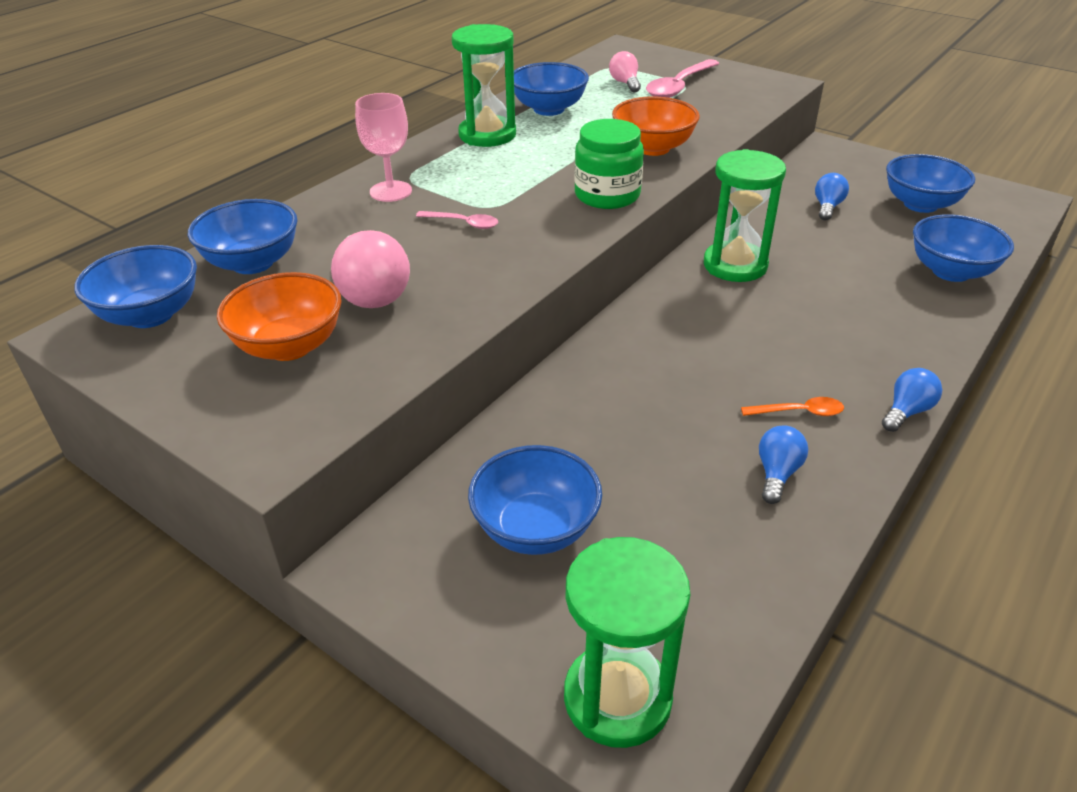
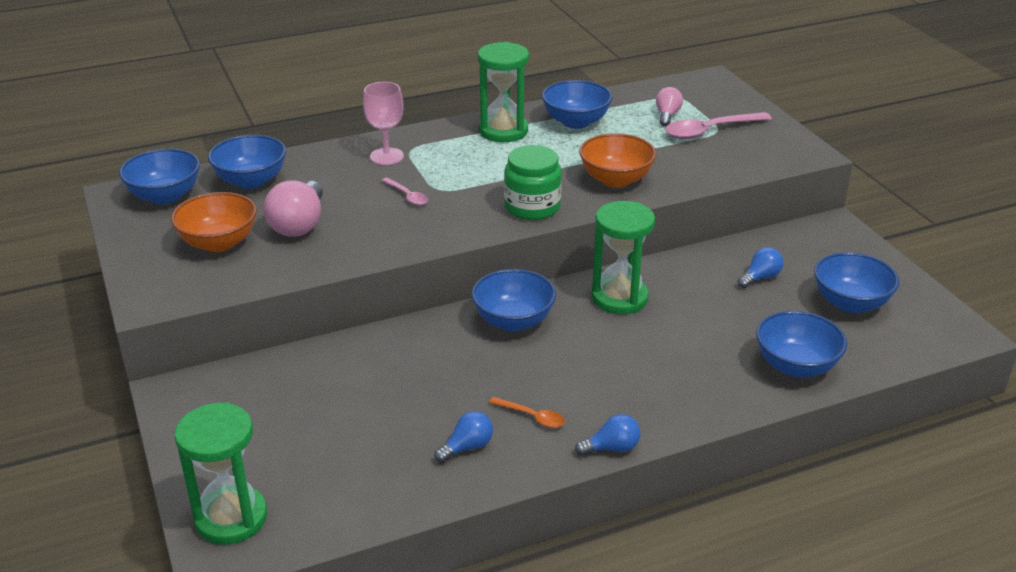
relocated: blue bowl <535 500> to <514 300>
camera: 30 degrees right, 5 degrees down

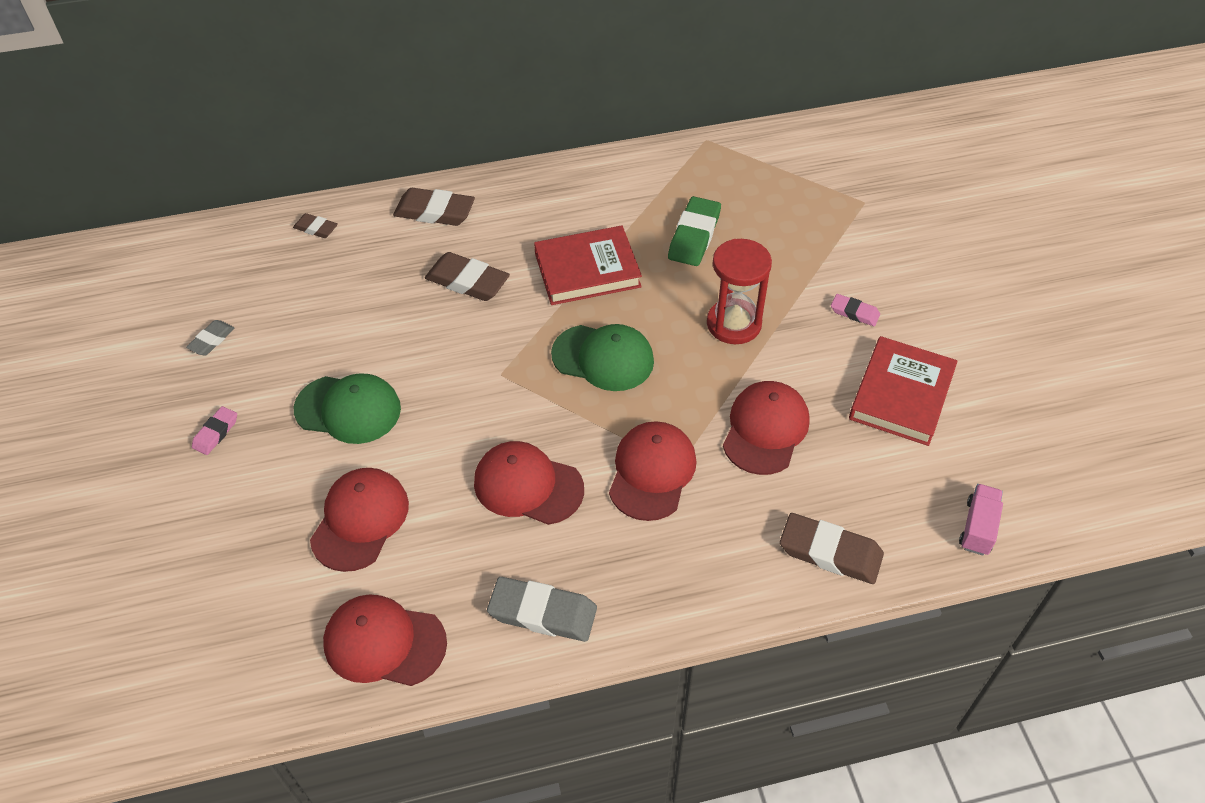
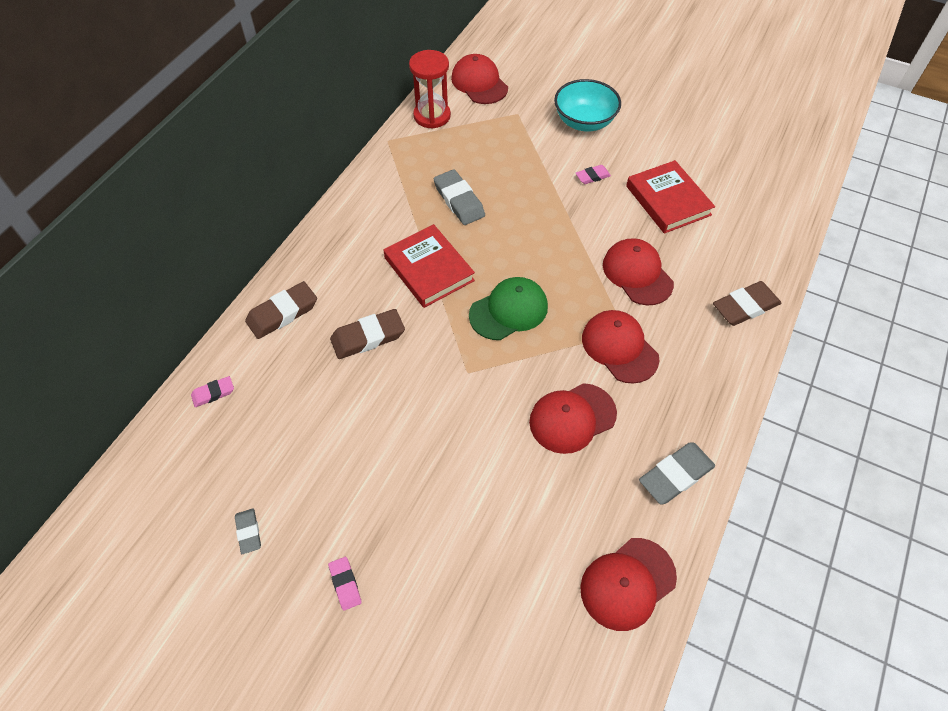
missing: green cap <347 408>; pink truck <981 520>
appeared: turquoise bowl <587 105>
relocated: red hourglass <739 291> to <430 89>; red cap <359 520> to <479 79>
colour: green eraser <694 231> to grey eraser <459 197>; brown eraser <315 225> to pink eraser <212 391>
spun: red book <588 265> = <429 266> 60 degrees counterclockwise
camera: 50 degrees left, 5 degrees up

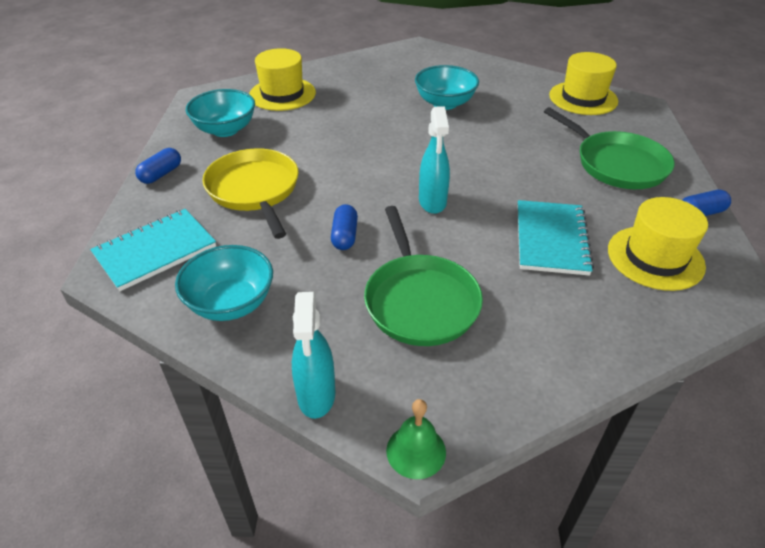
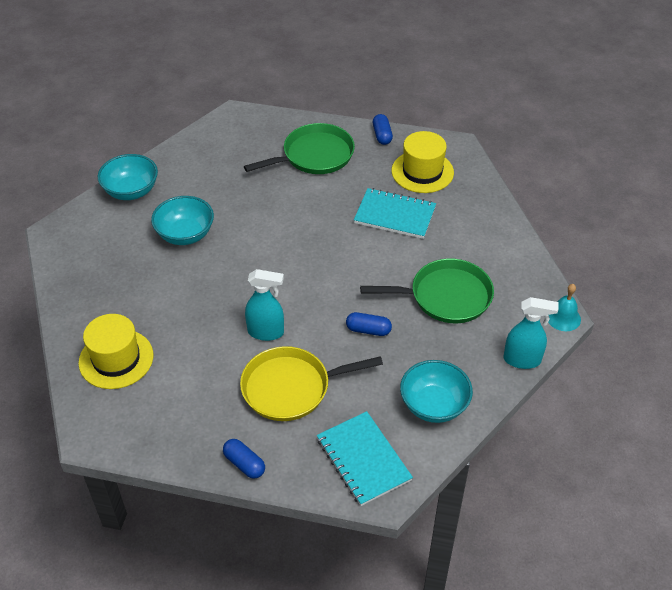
missing: yellow hat <583 83>
relocated: turquoise bowl <220 113> to <128 177>; turquoise spray bottle <434 160> to <264 305>
colour: green bell <416 439> to turquoise bell <564 307>
camera: 80 degrees left, 5 degrees up

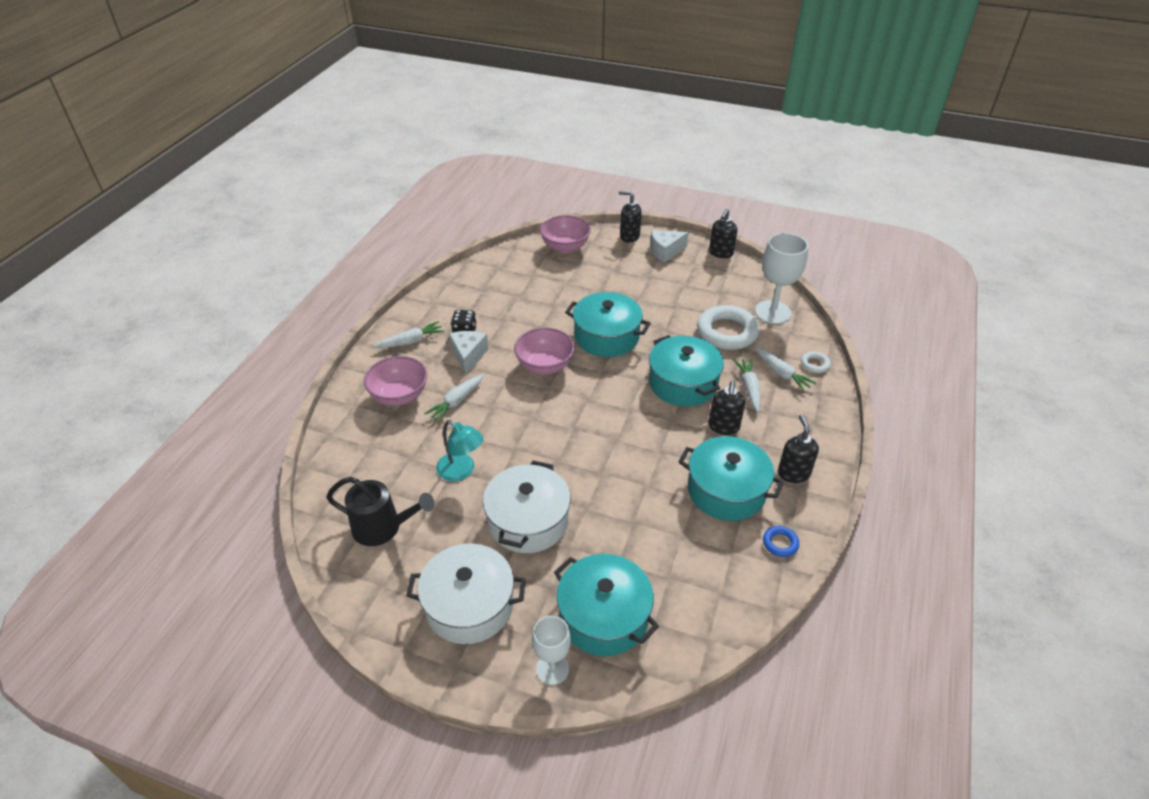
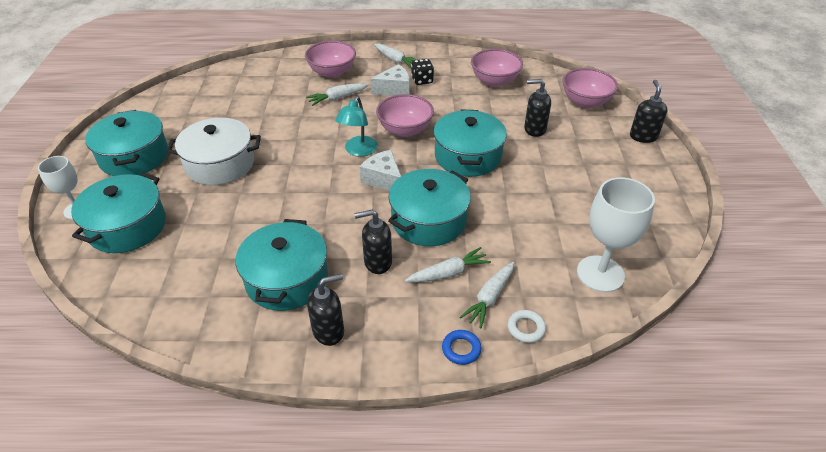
missing: white ring <728 327>; black watering can <380 511>
appeared: pink bowl <497 68>
relocated: black soap dispenser <723 233> to <537 108>; white cheese <669 246> to <380 170>; turquoise lamp <459 450> to <356 126>; blue ring <781 541> to <462 347>
colour: white pot <466 594> to turquoise pot <126 143>
spun: white carrot <454 398> = <337 94> 45 degrees counterclockwise
camera: 70 degrees right, 0 degrees up

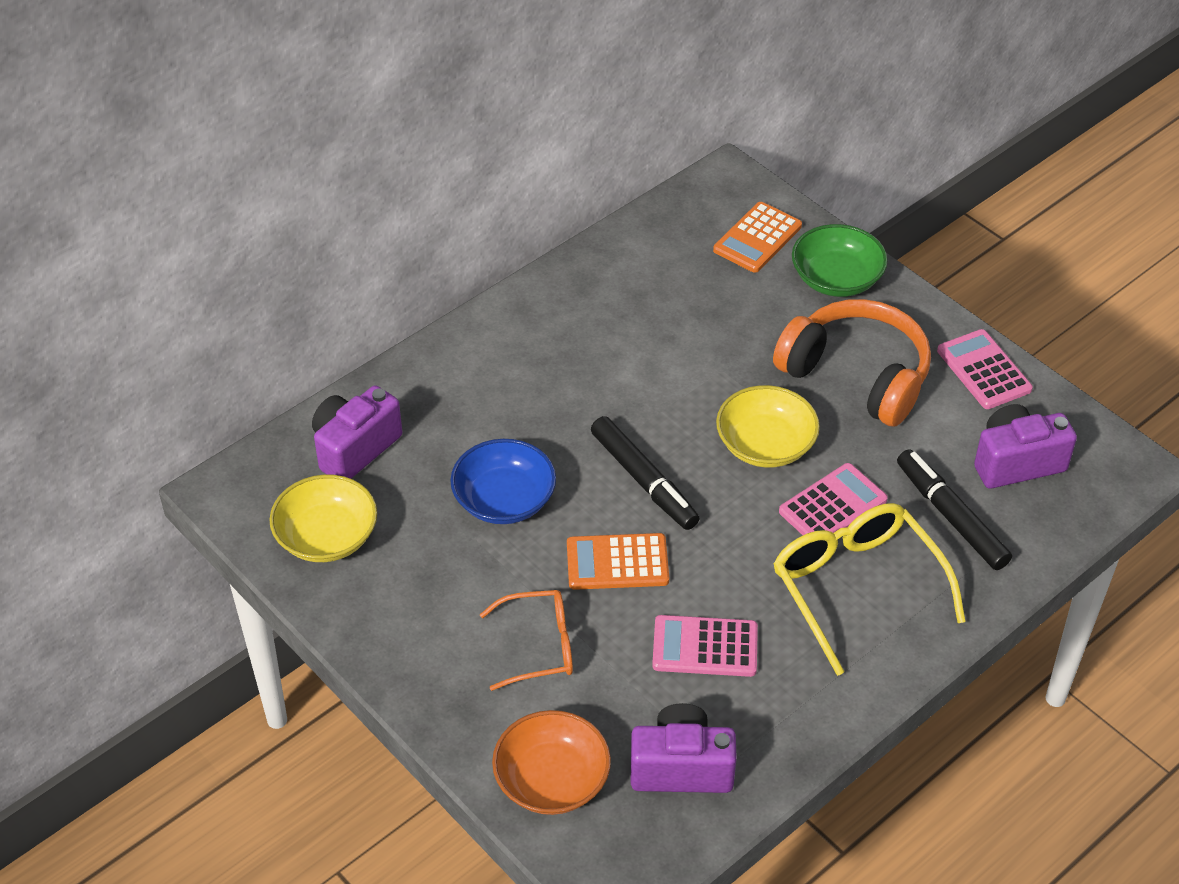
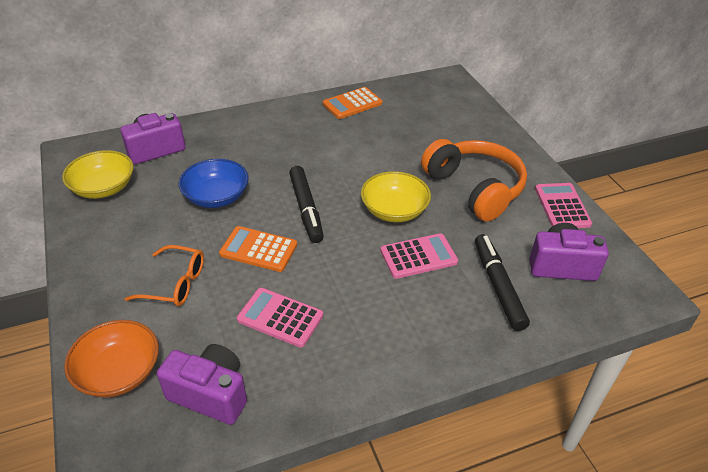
missing: green bowl <840 260>; yellow glasses <869 589>
relocated: orange calculator <757 237> to <352 103>
camera: 20 degrees right, 5 degrees down

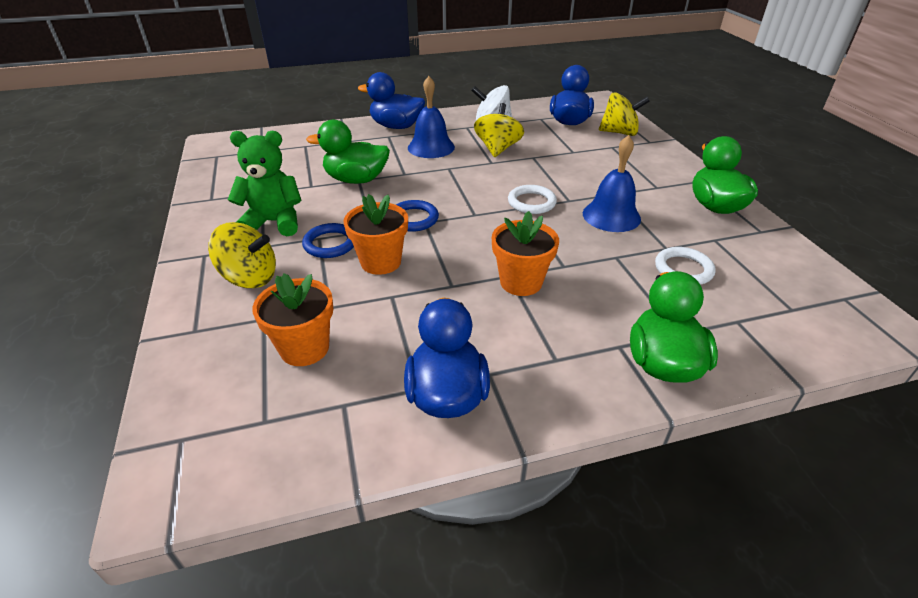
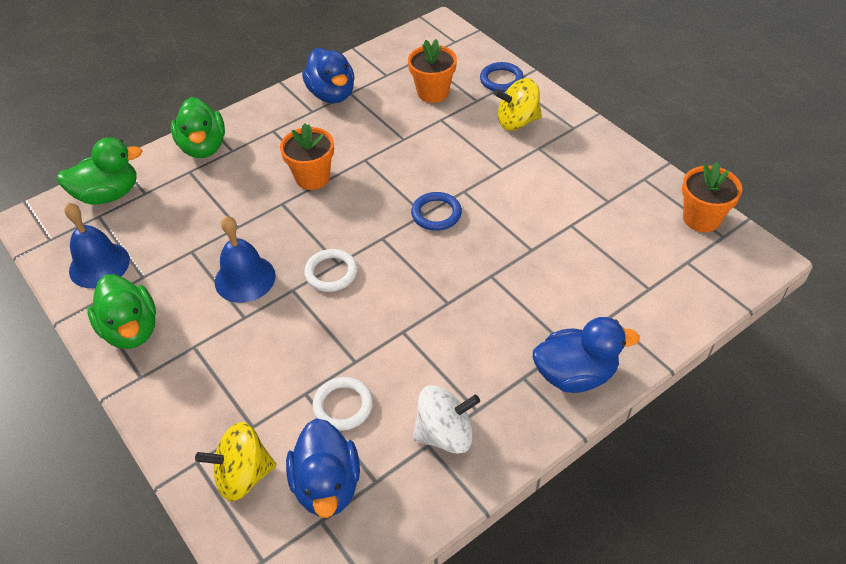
missing: yellow spinning top <499 130>; green teddy bear <265 183>
relocated: blue bell <431 117> to <97 245>; green duck <348 152> to <100 171>; orange flower pot <375 234> to <712 197>; blue ring <328 240> to <502 77>; white ring <685 266> to <342 404>
camera: 160 degrees right, 10 degrees up

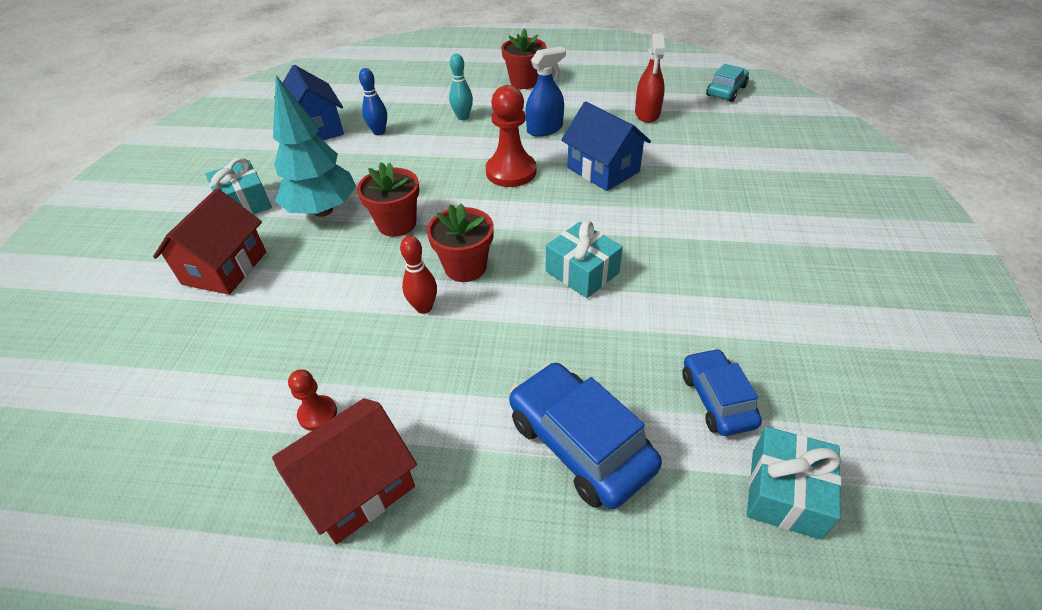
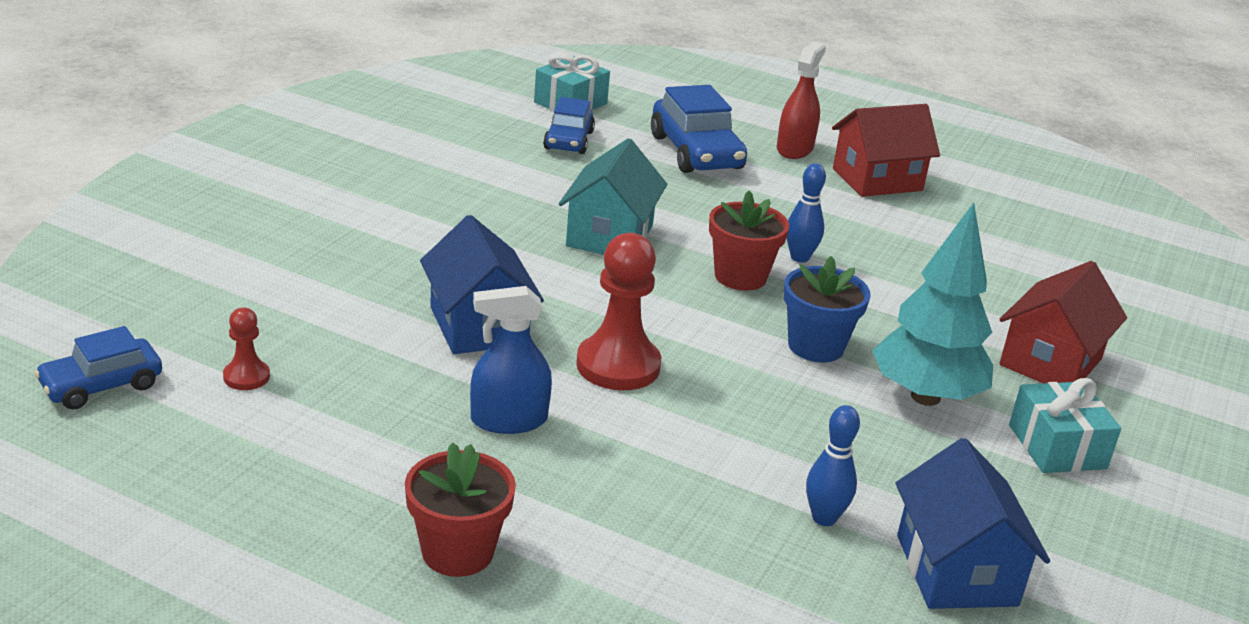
missing: turquoise bowling pin <461 87>
relocated: red spray bottle <650 78> to <801 100>; red pawn <312 400> to <246 348>
exchanged: turquoise gift <584 259> to turquoise house <613 196>
colour: turquoise car <727 83> to blue car <98 368>; red flower pot <388 199> to blue flower pot <827 309>; red bowling pin <418 275> to blue bowling pin <806 213>
camera: 165 degrees left, 15 degrees down

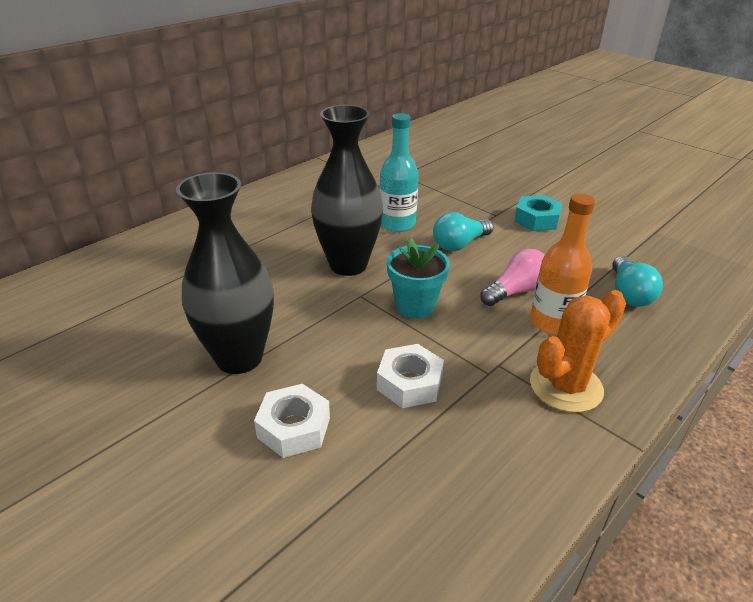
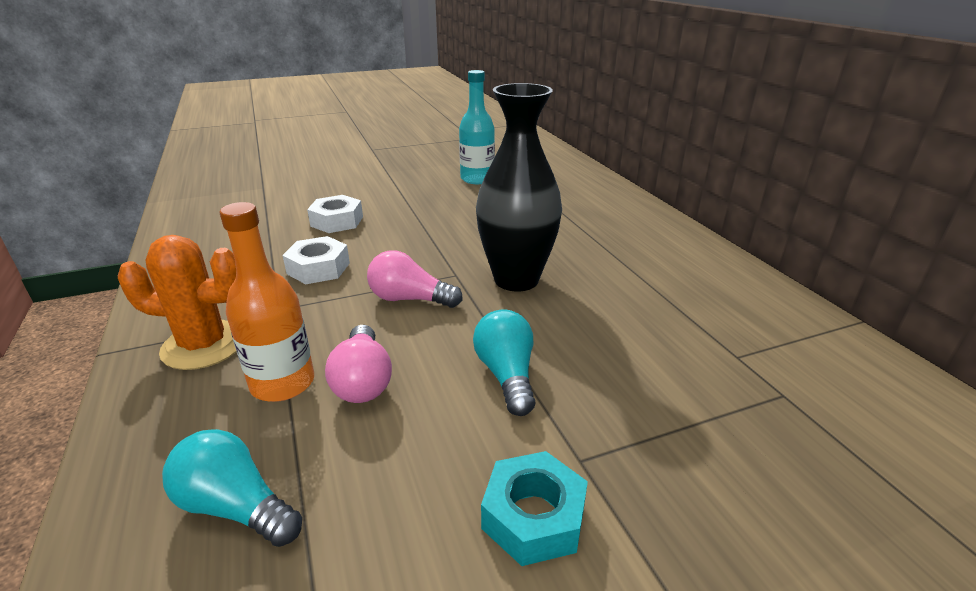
missing: black vase <225 273>
relocated: turquoise bottle <399 172> to <477 127>
exchanged: turquoise flower pot <418 278> to pink light bulb <414 279>
spun: orange cactus <578 351> = <177 302> 75 degrees counterclockwise
camera: 115 degrees right, 5 degrees down

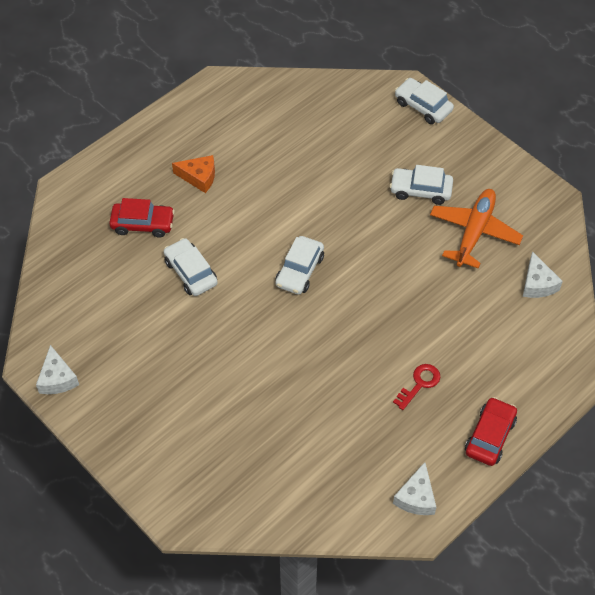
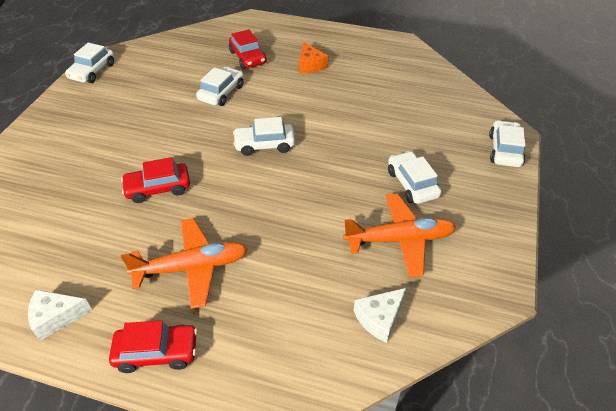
appeared: red car <155 180>
exchanged: white cheese <57 369> to white car <89 63>; red key <416 387> to orange plane <184 263>
camera: 60 degrees right, 10 degrees down

